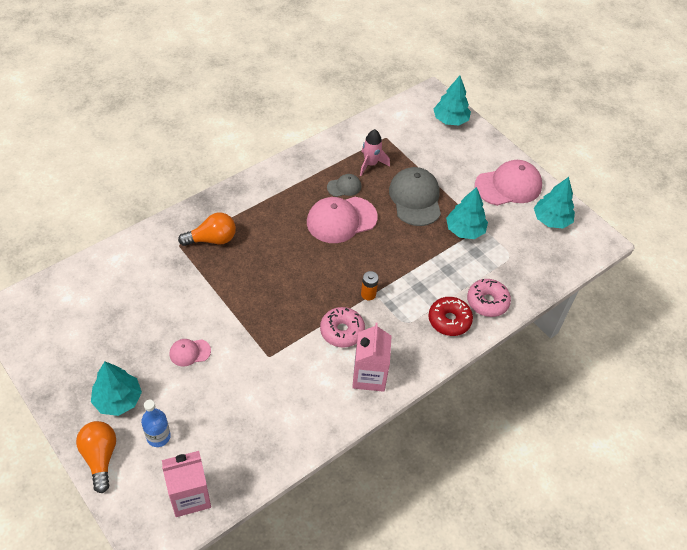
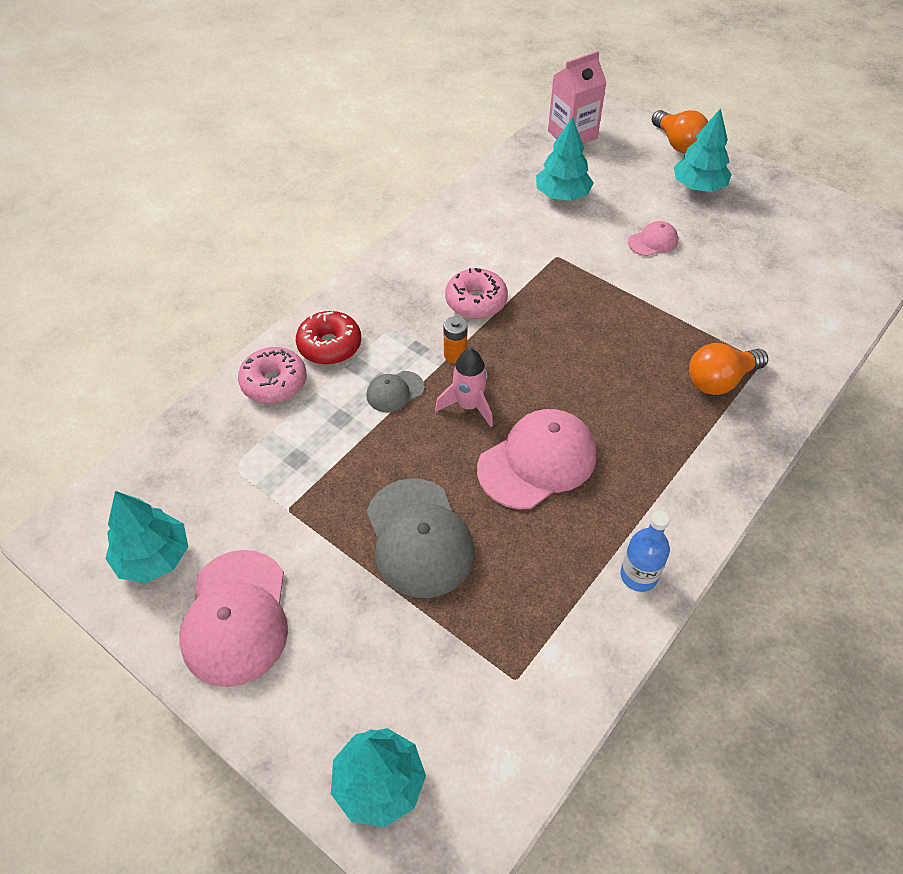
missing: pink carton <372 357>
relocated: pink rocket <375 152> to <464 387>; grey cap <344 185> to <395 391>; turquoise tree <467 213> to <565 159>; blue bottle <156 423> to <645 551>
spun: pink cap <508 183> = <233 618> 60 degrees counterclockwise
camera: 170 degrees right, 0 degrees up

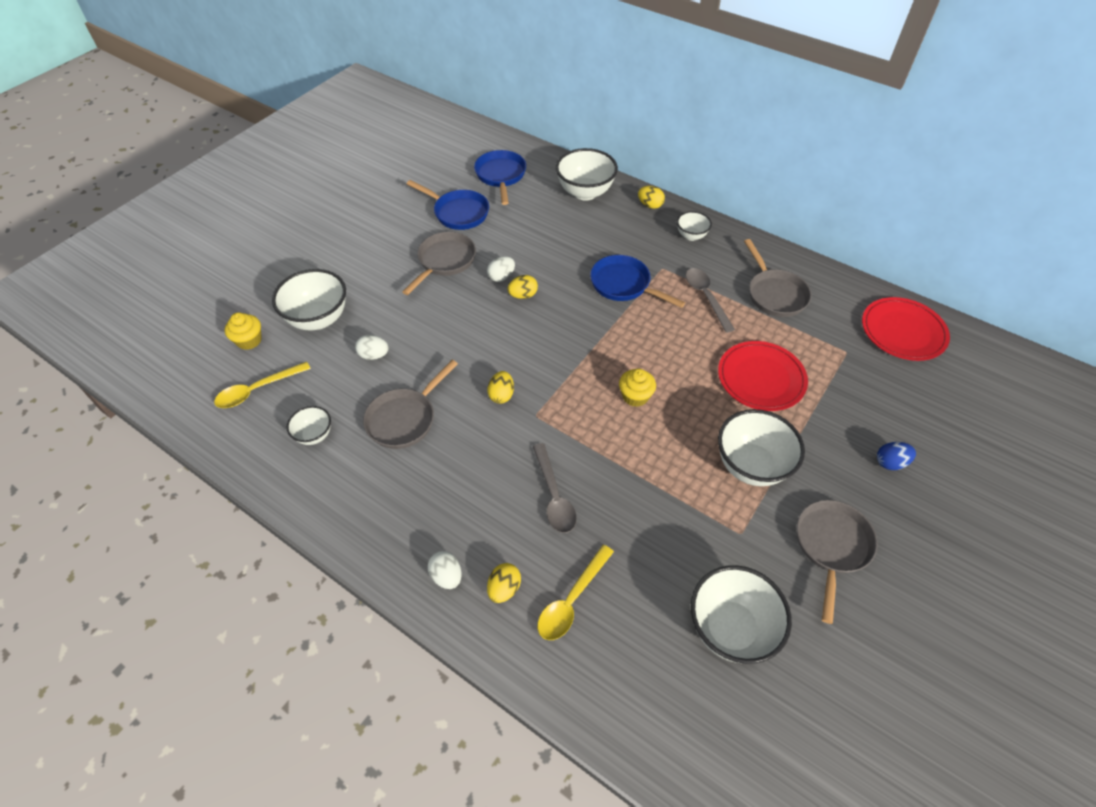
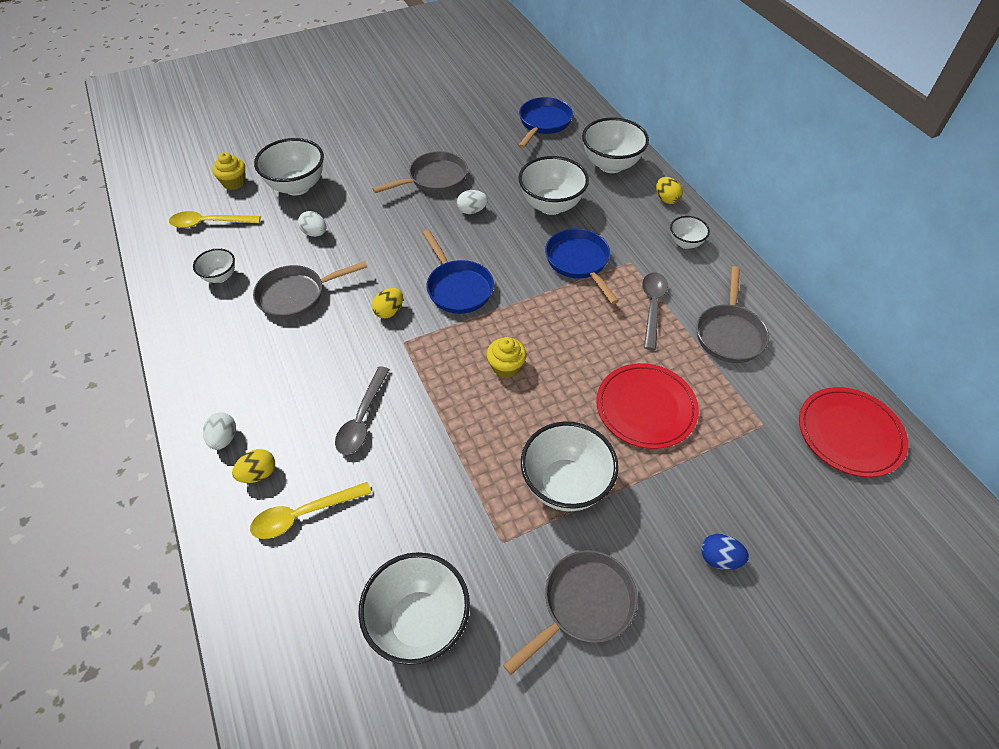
missing: yellow egg <522 287>
appeared: white bowl <554 185>
relocated: blue pan <448 205> to <458 272>
camera: 30 degrees right, 0 degrees up

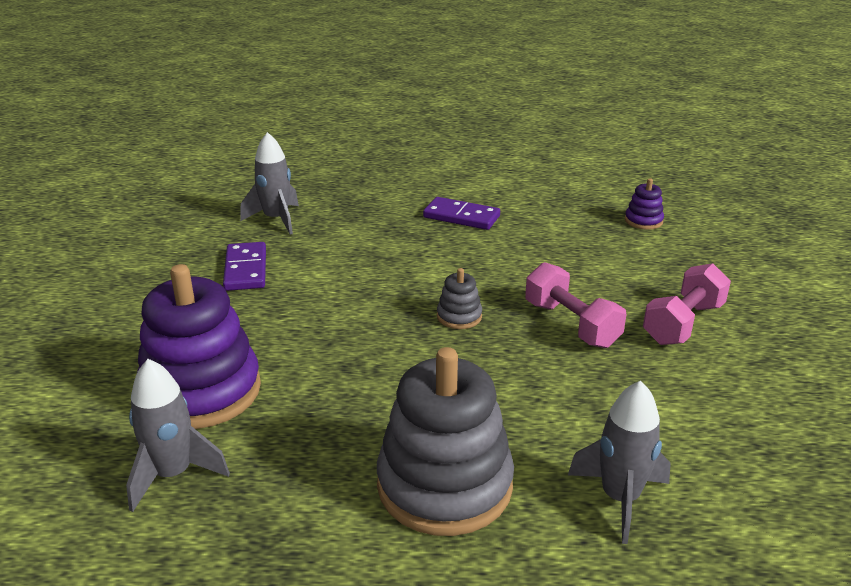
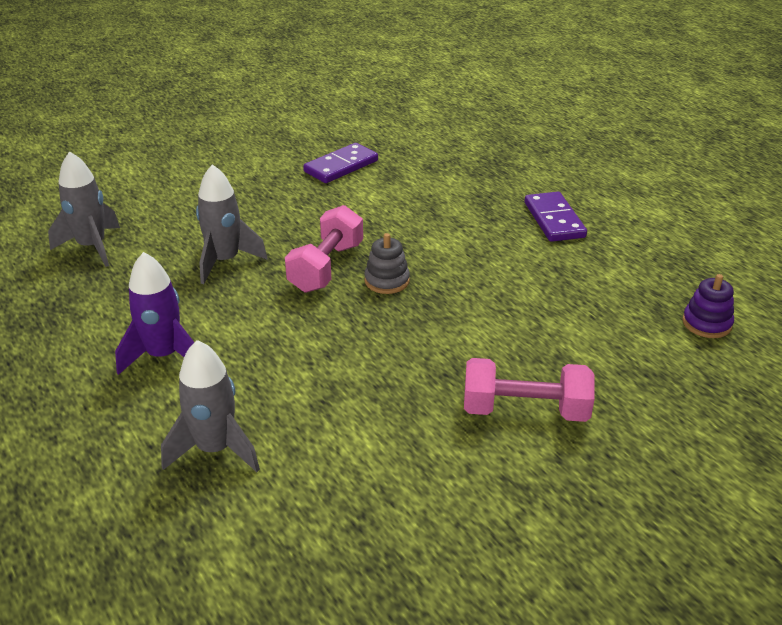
missing: purple stacking toy <199 346>
relocated: grey rocket <269 183> to <232 224>; pink dumbbell <576 305> to <324 249>
exchanged: grey stacking toy <445 441> to purple rocket <155 313>
camera: 55 degrees right, 5 degrees up

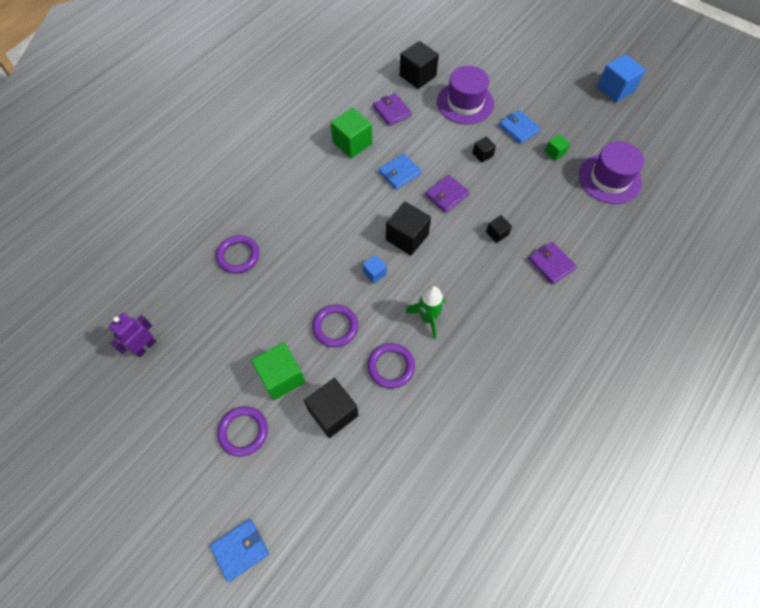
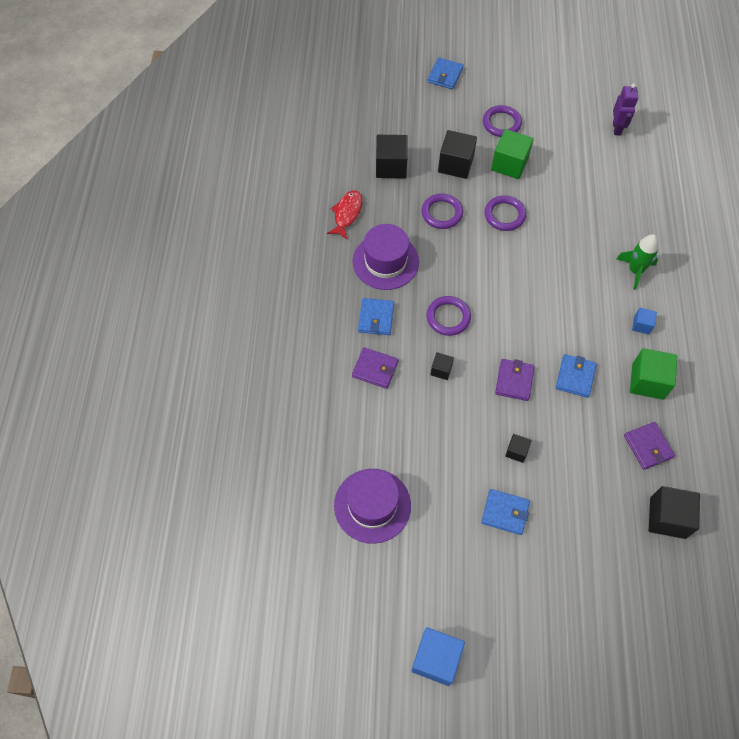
missing: green cube <557 147>
appeared: red fish <345 215>; blue wallet <376 316>
relocated: purple hat <465 95> to <385 257>; black cube <408 228> to <391 157>; purple ring <237 254> to <449 316>; blue cube <375 269> to <644 321>; green rocket <425 312> to <637 262>
spun: purple wallet <392 109> = <649 446> 45 degrees clockwise
camera: 145 degrees right, 0 degrees up

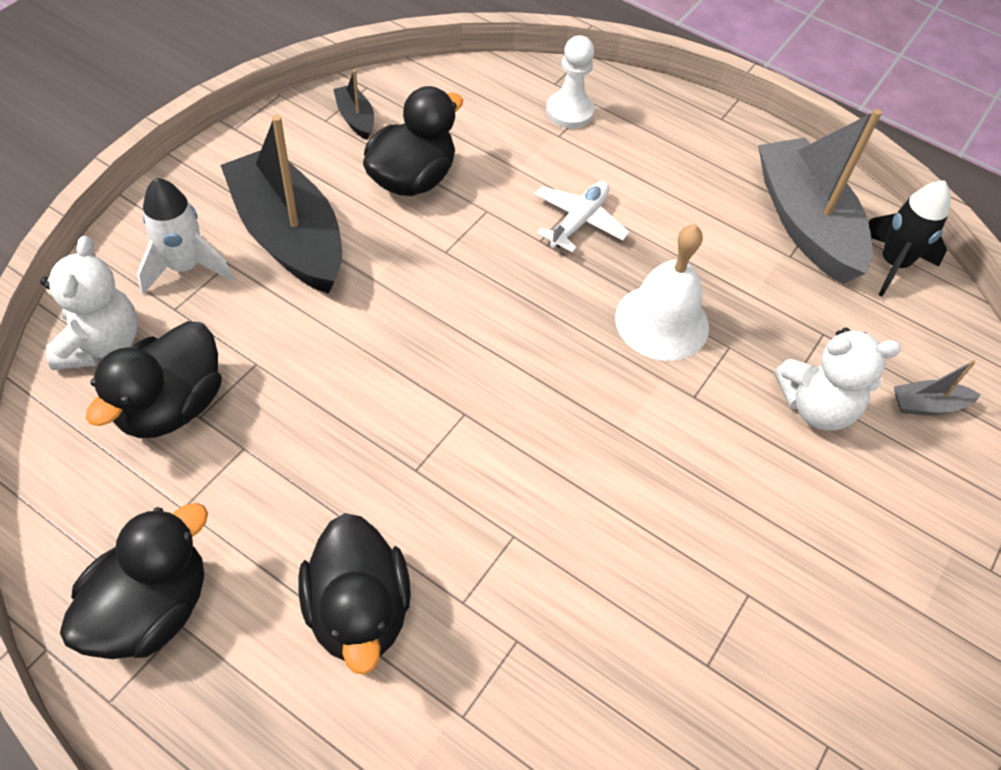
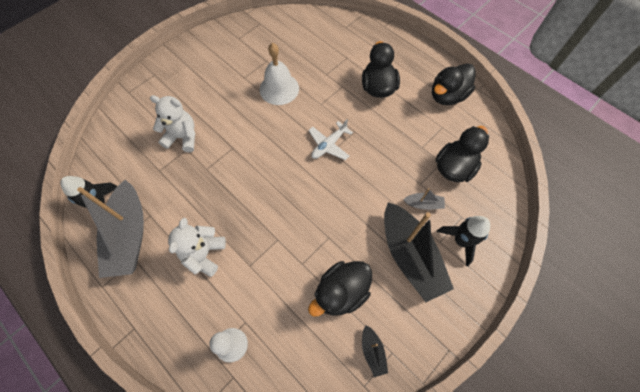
relocated: white plane <582 217> to <330 139>; white bell <662 292> to <279 74>; white teddy bear <89 303> to <197 247>; grey boat <937 387> to <424 199>
colour: white rocket <185 236> to black rocket <463 241>
camera: 165 degrees left, 10 degrees up

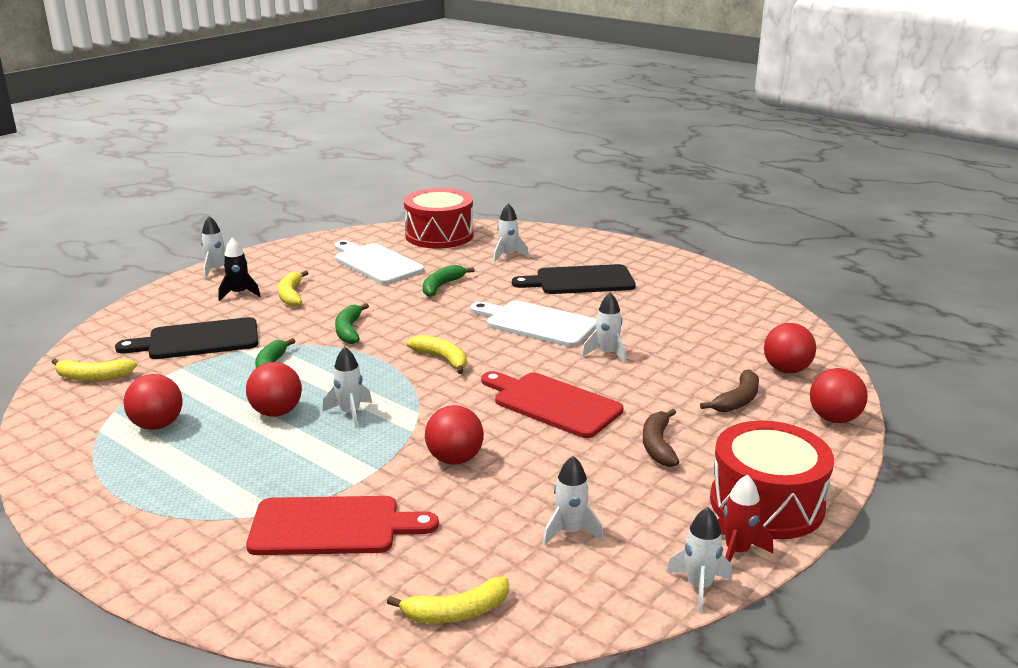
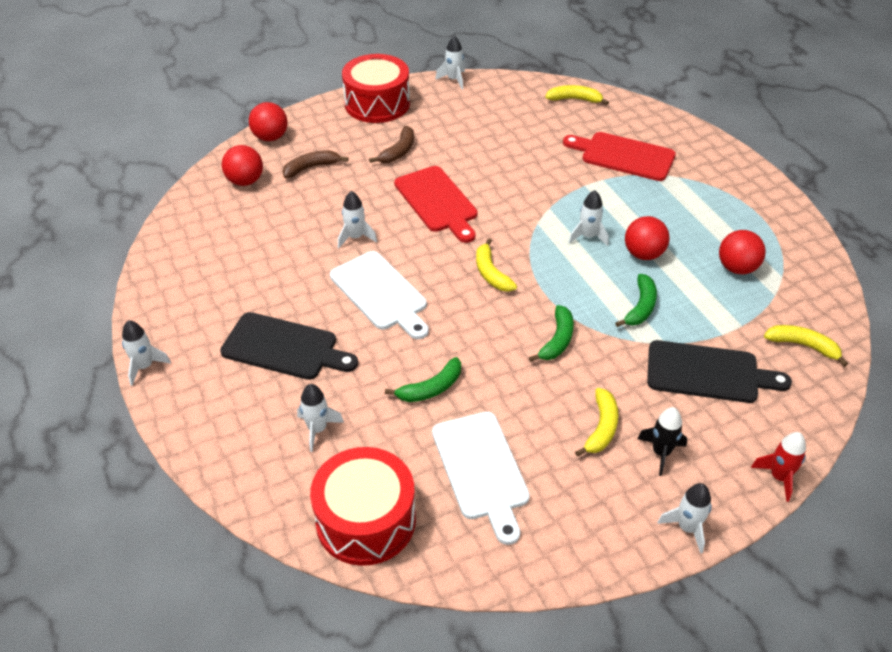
missing: red ball <454 434>
relocated: white rocket <573 501> to <146 353>; red rocket <745 518> to <778 467>
camera: 155 degrees left, 20 degrees up

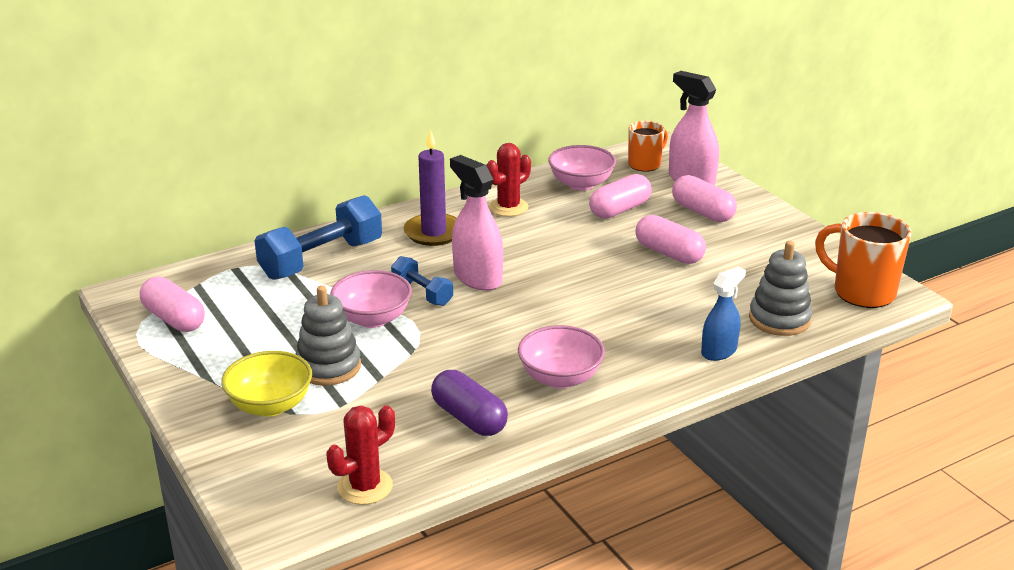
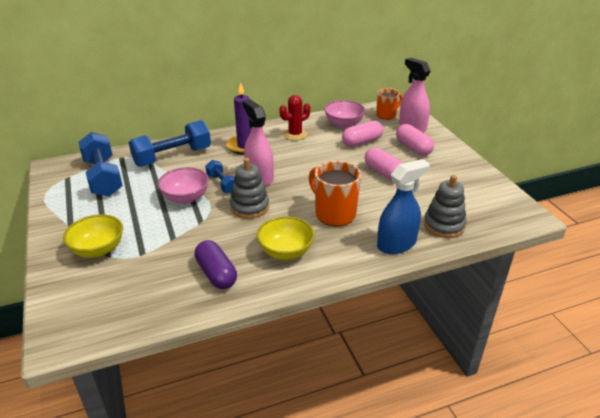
missing: pink capsule <172 304>; red cactus <361 455>
appeared: blue dumbbell <100 164>
relocated: orange mug <863 260> to <335 193>; grey stacking toy <328 335> to <249 188>
colour: pink bowl <561 356> to yellow bowl <286 238>
size: blue spray bottle <723 314> = <403 206> x1.53
camera: 10 degrees right, 5 degrees up

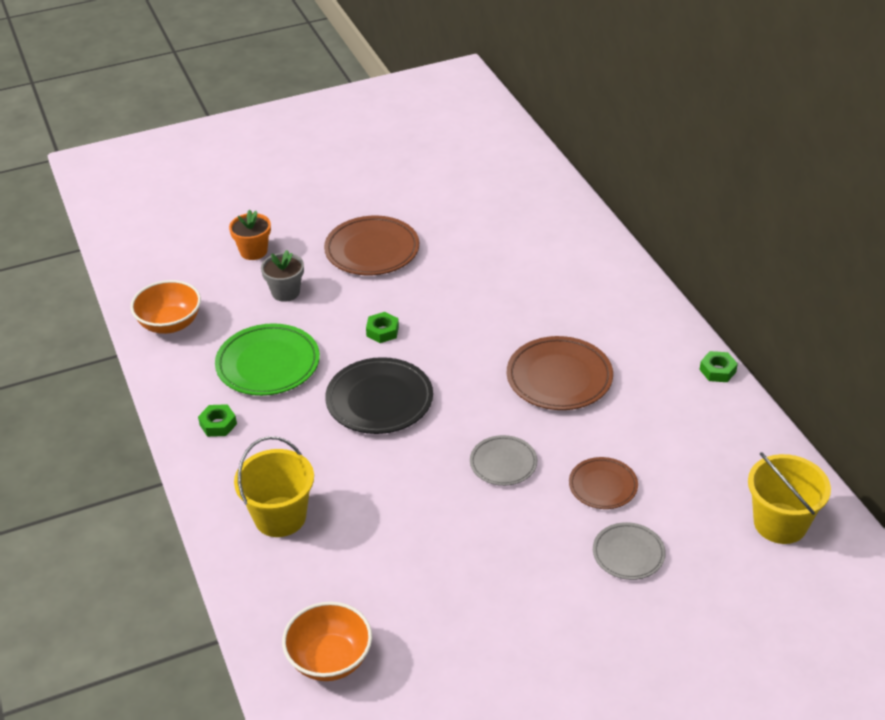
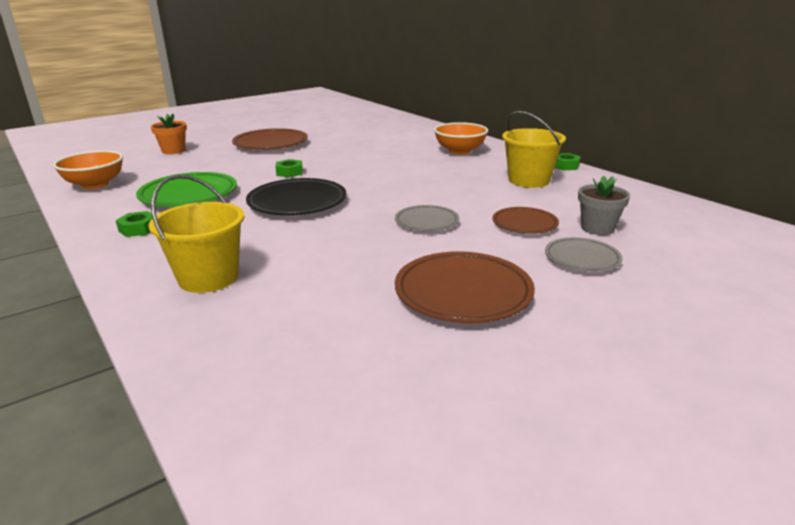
relocated: grey flower pot <282 276> to <604 205>; brown plate <560 373> to <465 287>; yellow bucket <789 498> to <534 149>; orange bowl <327 641> to <461 138>
camera: 15 degrees left, 15 degrees down

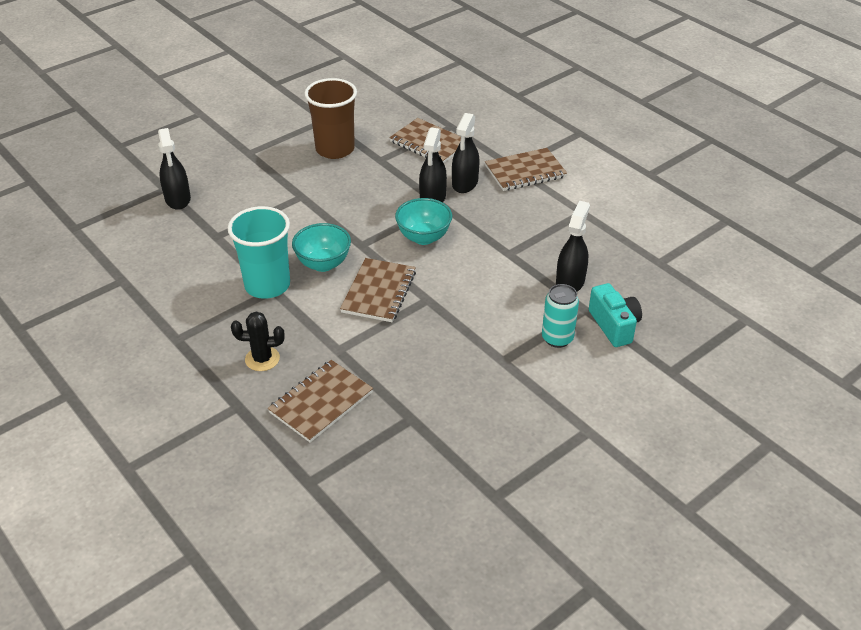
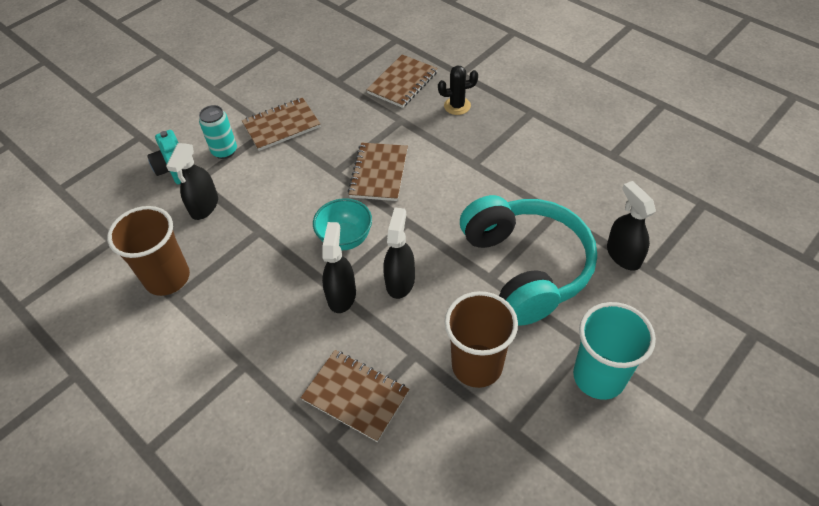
missing: turquoise bowl <321 247>
appeared: turquoise headphones <528 260>; brown cup <148 251>
relocated: black spray bottle <466 153> to <399 253>; brown notebook <526 169> to <281 124>; turquoise cup <258 252> to <614 351>
camera: 175 degrees right, 10 degrees up

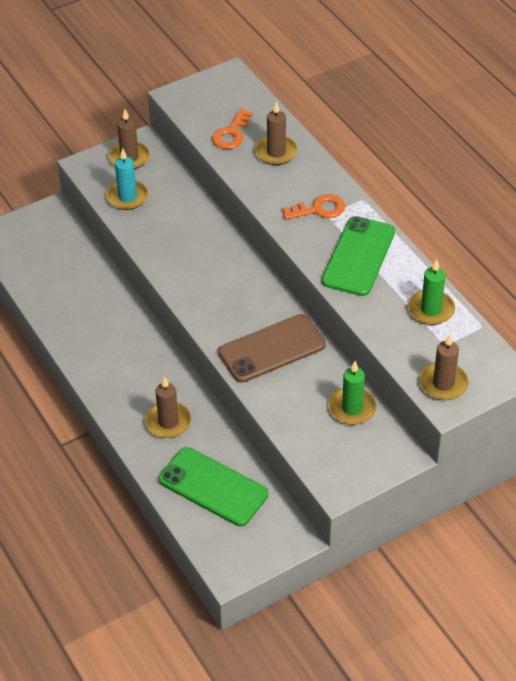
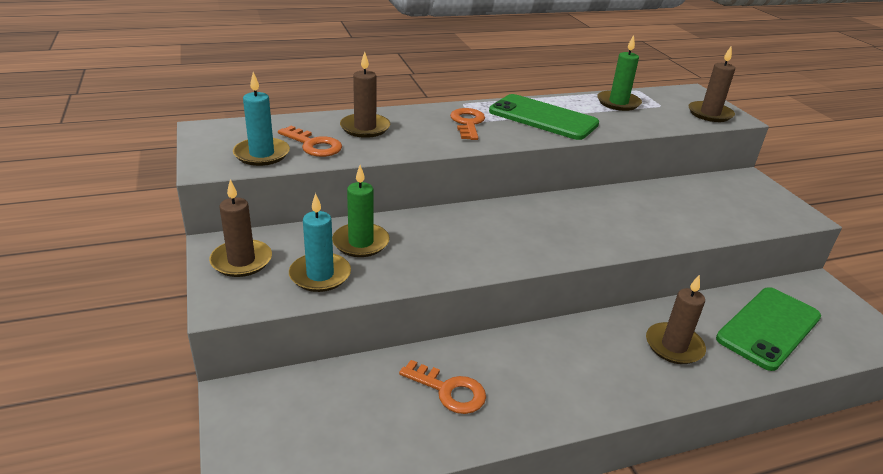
missing: brown phone <272 348>
appeared: turquoise candle <261 119>; orange key <442 387>
relocated: green candle <352 393> to <361 211>
camera: 80 degrees left, 15 degrees down

